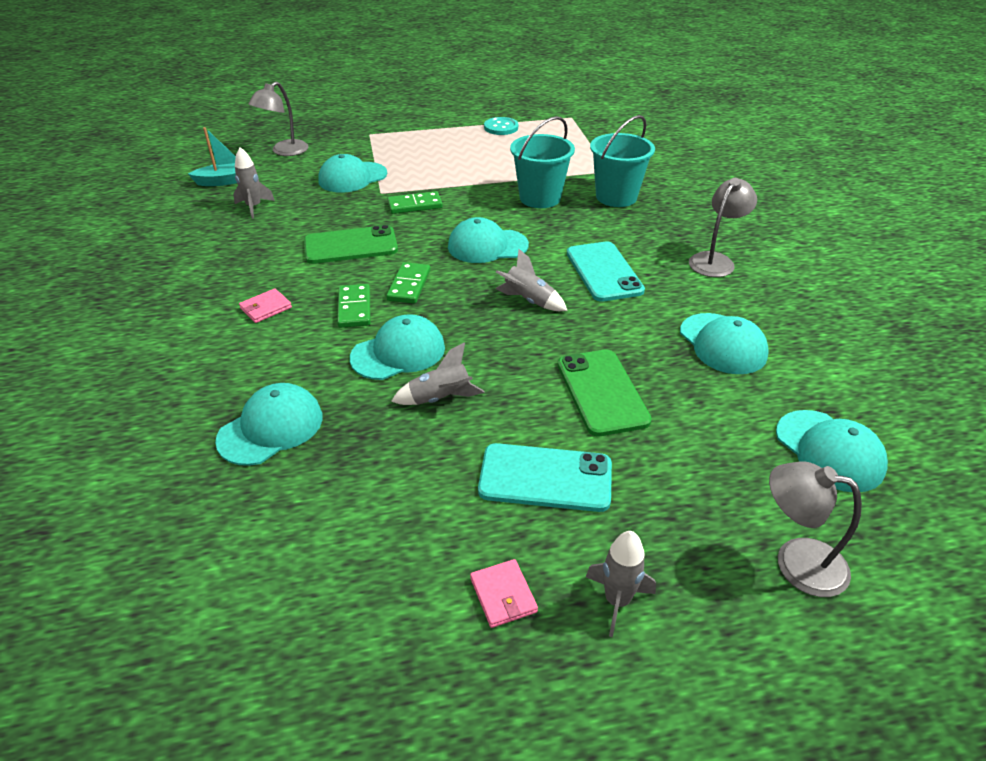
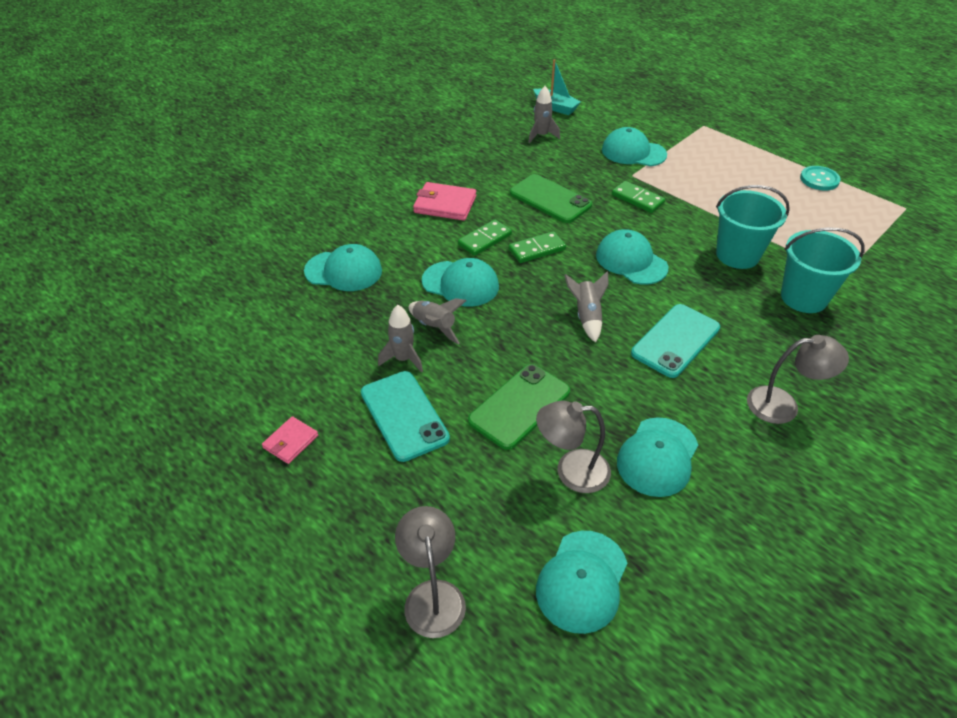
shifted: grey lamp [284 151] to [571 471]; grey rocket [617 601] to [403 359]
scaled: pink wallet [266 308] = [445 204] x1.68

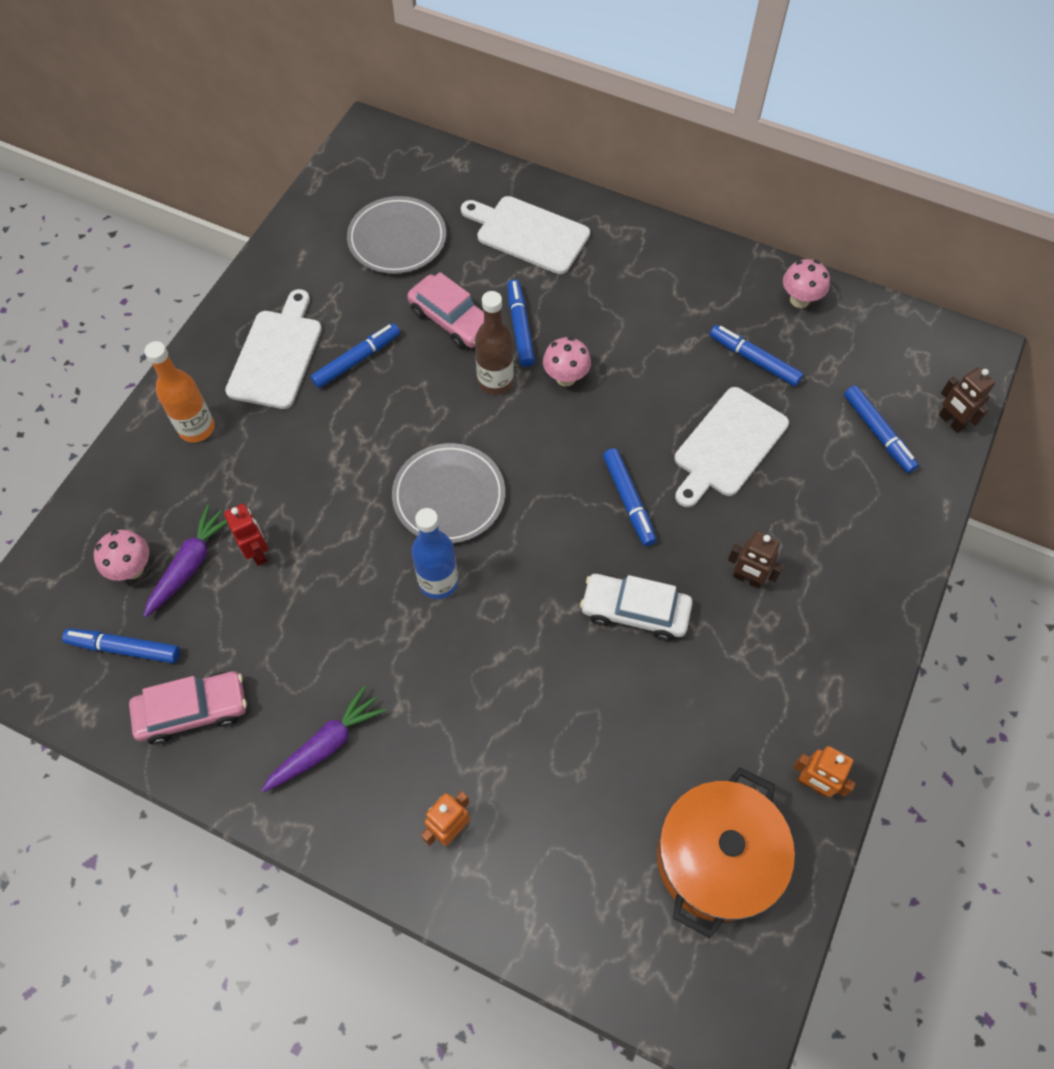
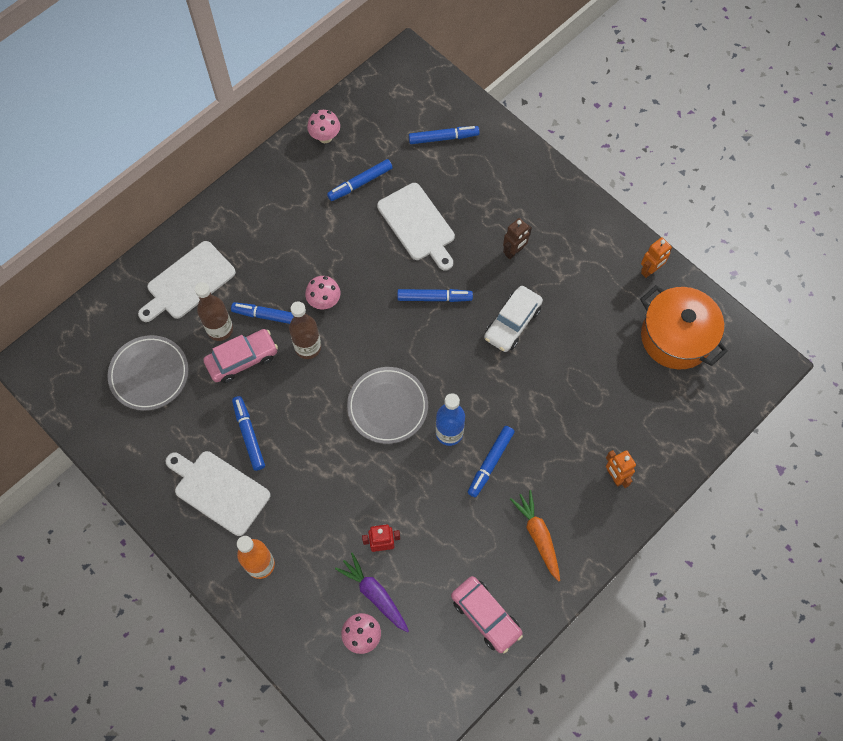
gone: brown robot [951 421]
new: brown bottle [220 329]
shifted: blue marker [125 649] to [490 463]
repainted: purple carrot [326 745] to orange carrot [538 535]
rotated: pink car [193 711] = [486 616] 135 degrees clockwise

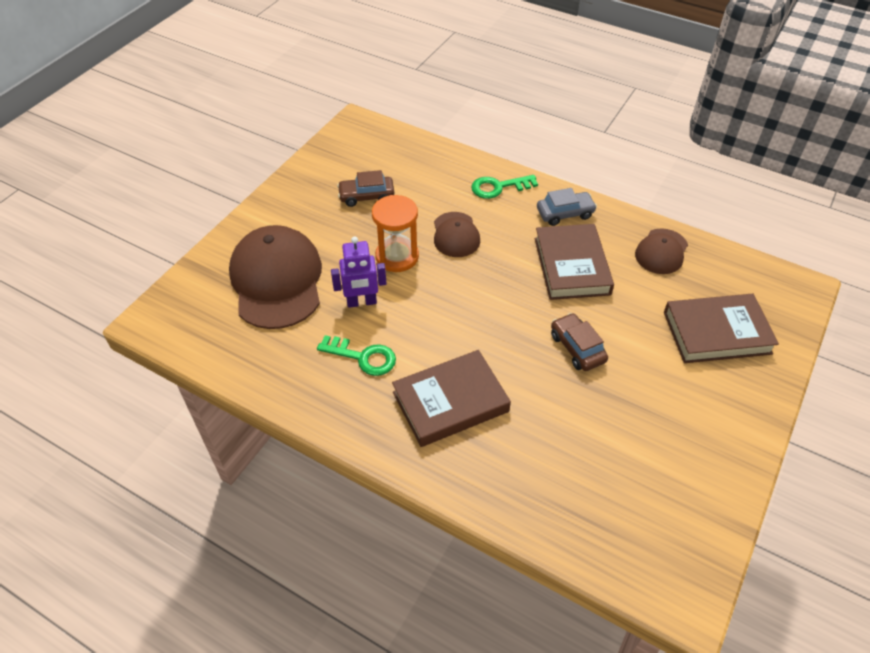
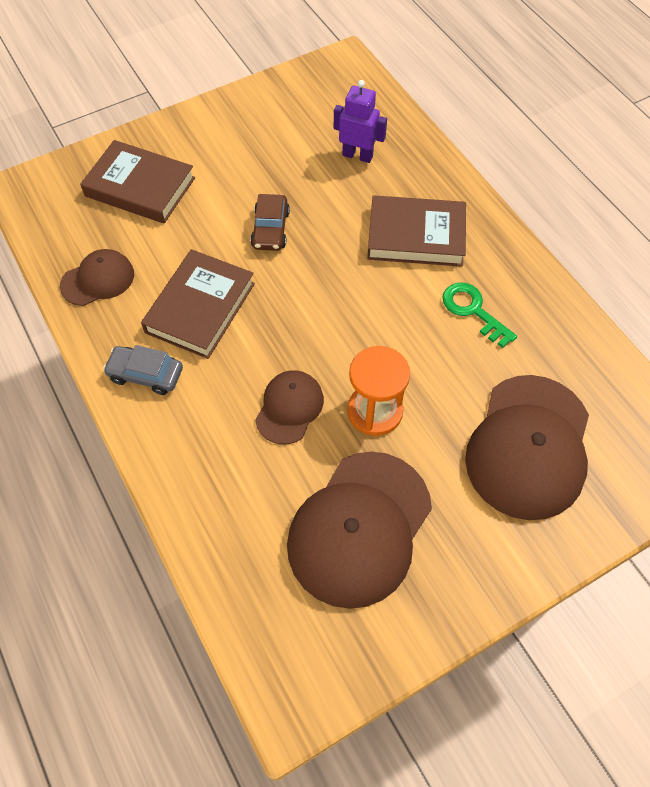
gone: green key [498 187]
shifted: purple robot [361 302] to [357 155]
swapped: brown car [366 196] to brown cap [359 528]

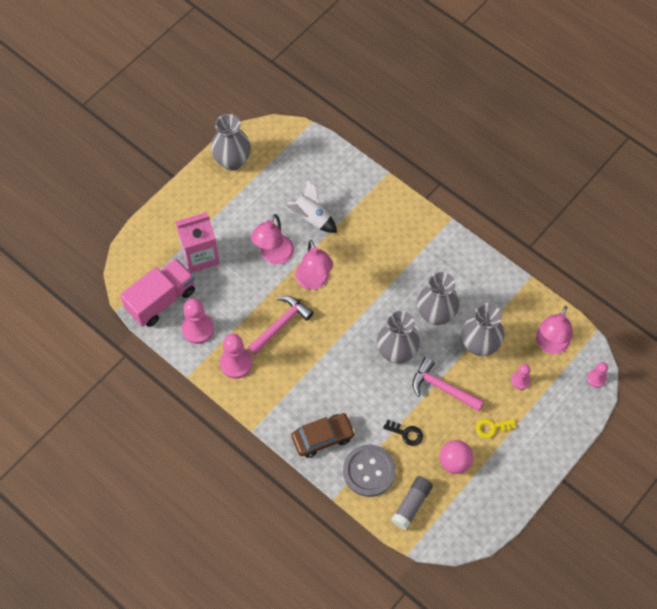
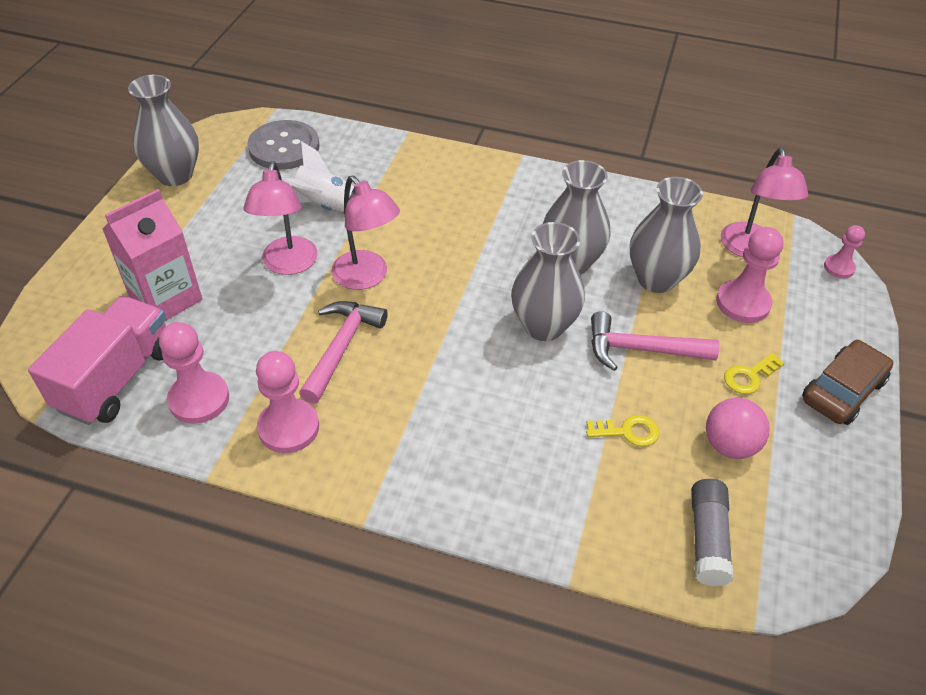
shifted: brown car [323 437] to [842 390]; grey button [369 471] to [284 147]
repainted: black key [406 433] to yellow key [628 431]
scaled: pink pawn [520 380] = [743 303] x1.72

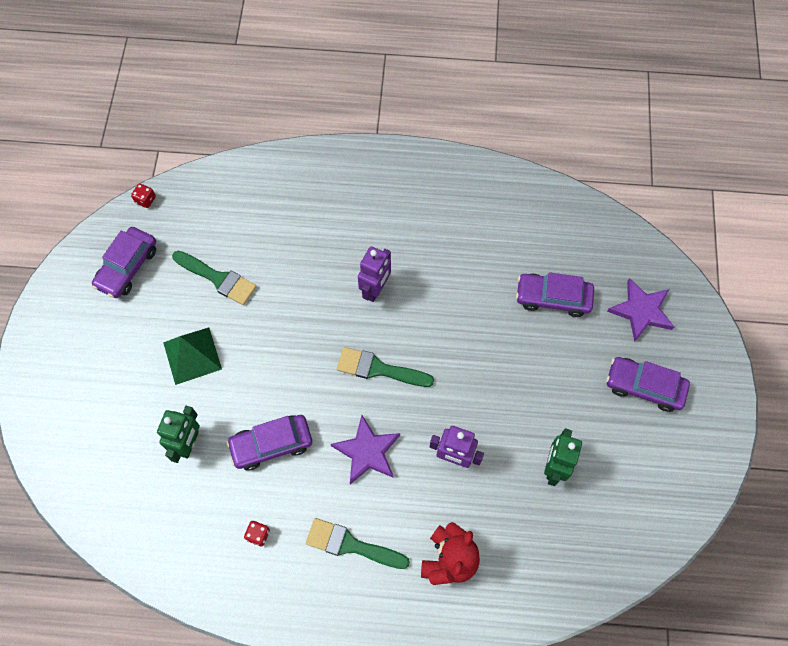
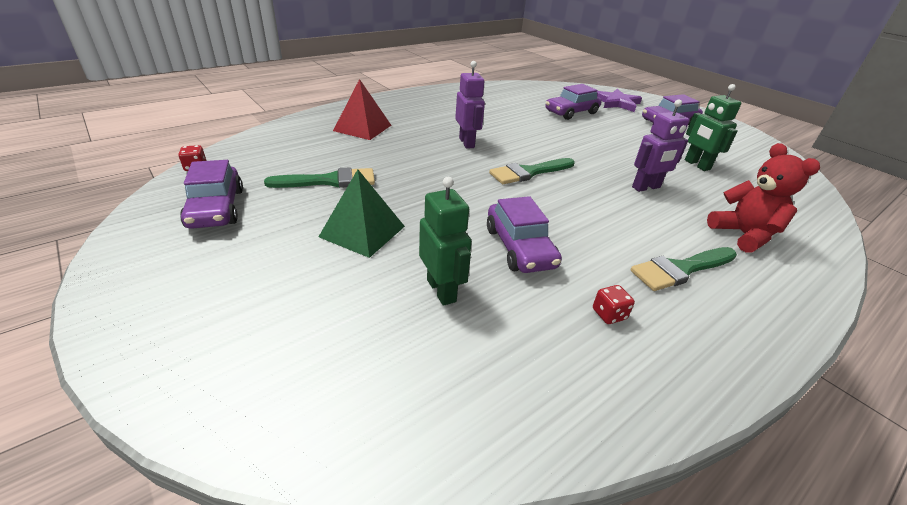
gone: purple star [367 452]
new: red pyramid [362 128]
rotated: purple car [271 444] = [519 247] 45 degrees counterclockwise

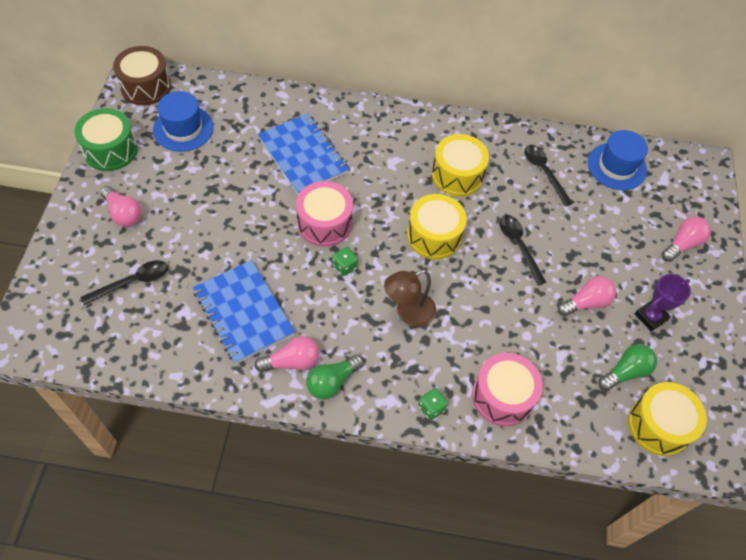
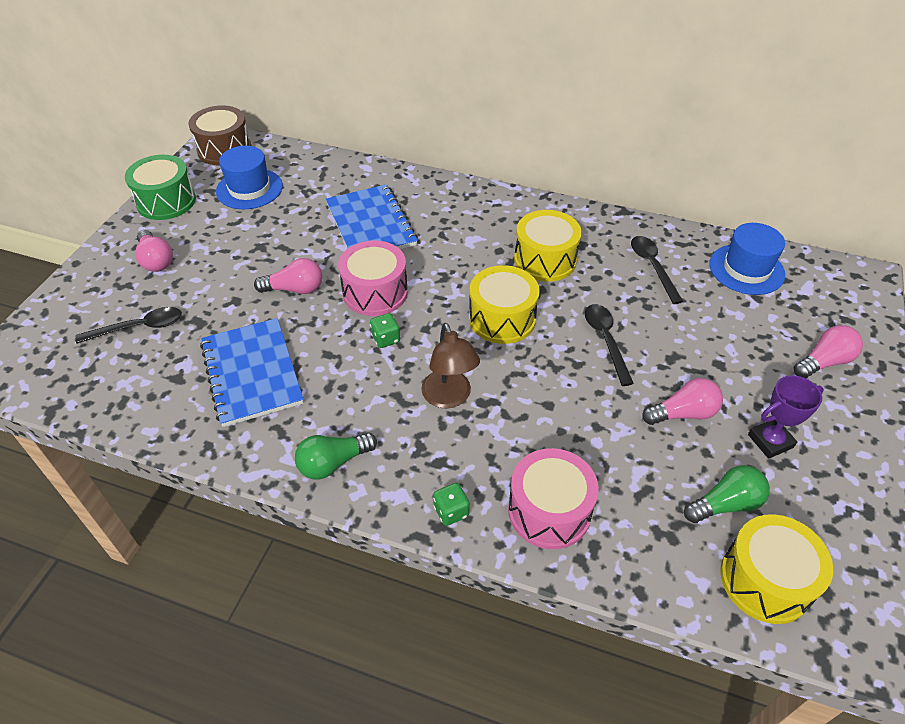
shifted: pink light bulb [292 362] to [295 289]
rotated: brown lamp [408 313] = [449 398] 90 degrees counterclockwise

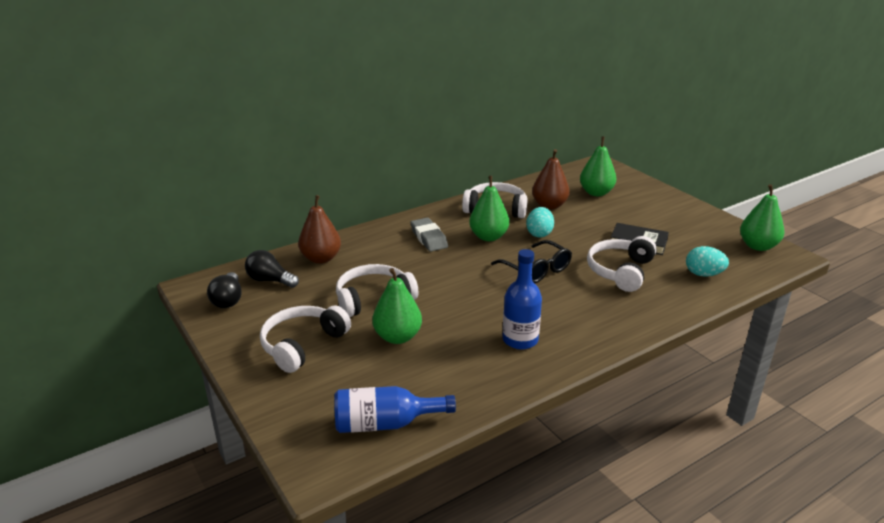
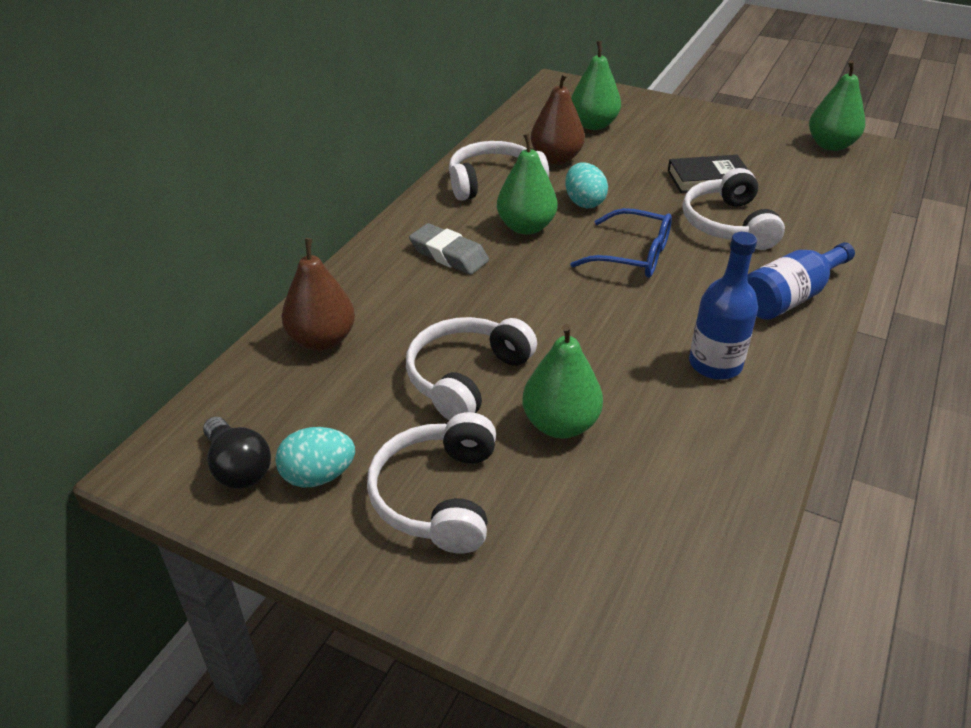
gone: black light bulb [270 280]
shifted: blue bottle [385 423] to [790 297]; turquoise egg [703 274] to [318 476]
repainted: black glasses [536 270] to blue glasses [633 255]

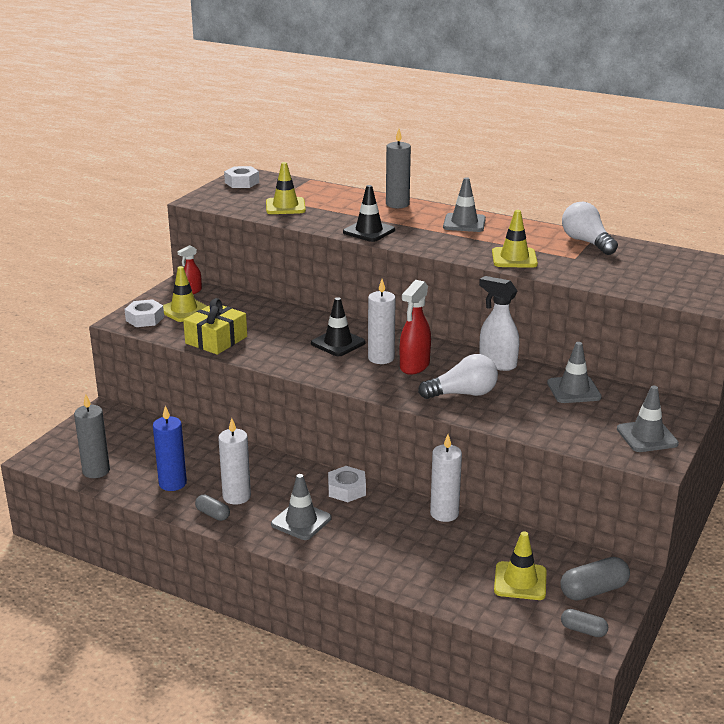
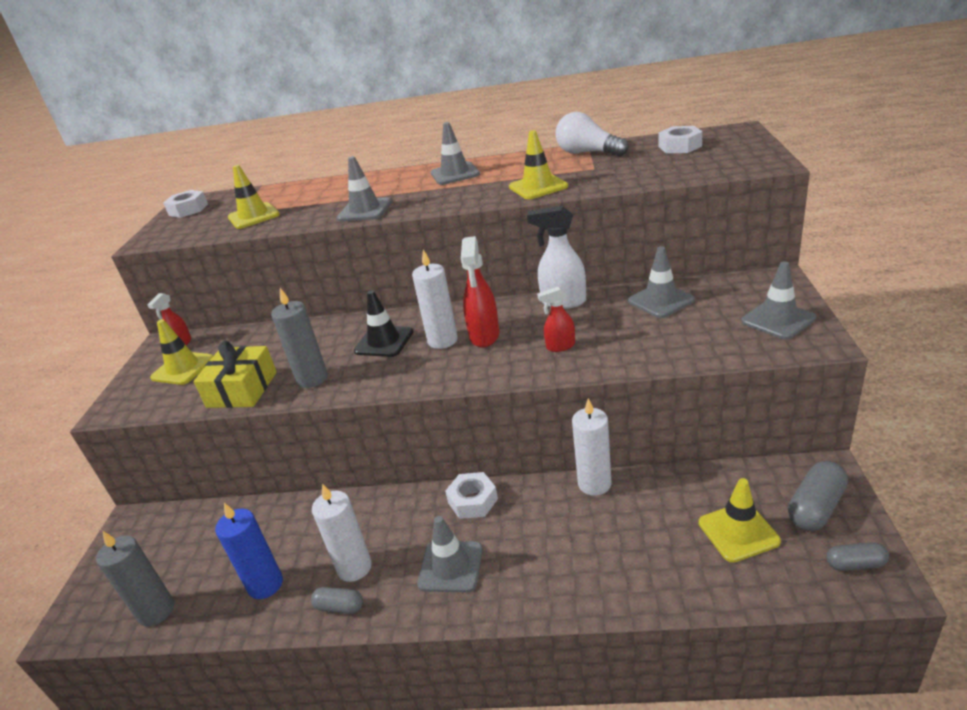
shifted: white nut [145 319] to [680 146]; grey candle [397 204] to [312 379]
swapped: white light bulb [463 394] to red spray bottle [560 346]
repainted: black traffic cone [369 231] to grey traffic cone [365 210]

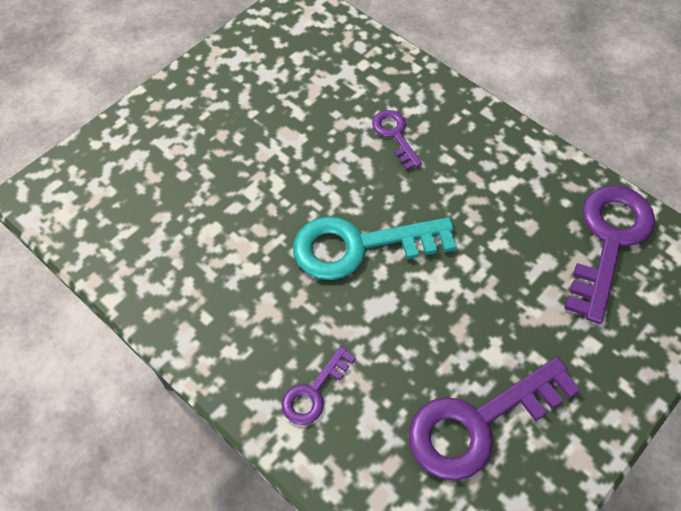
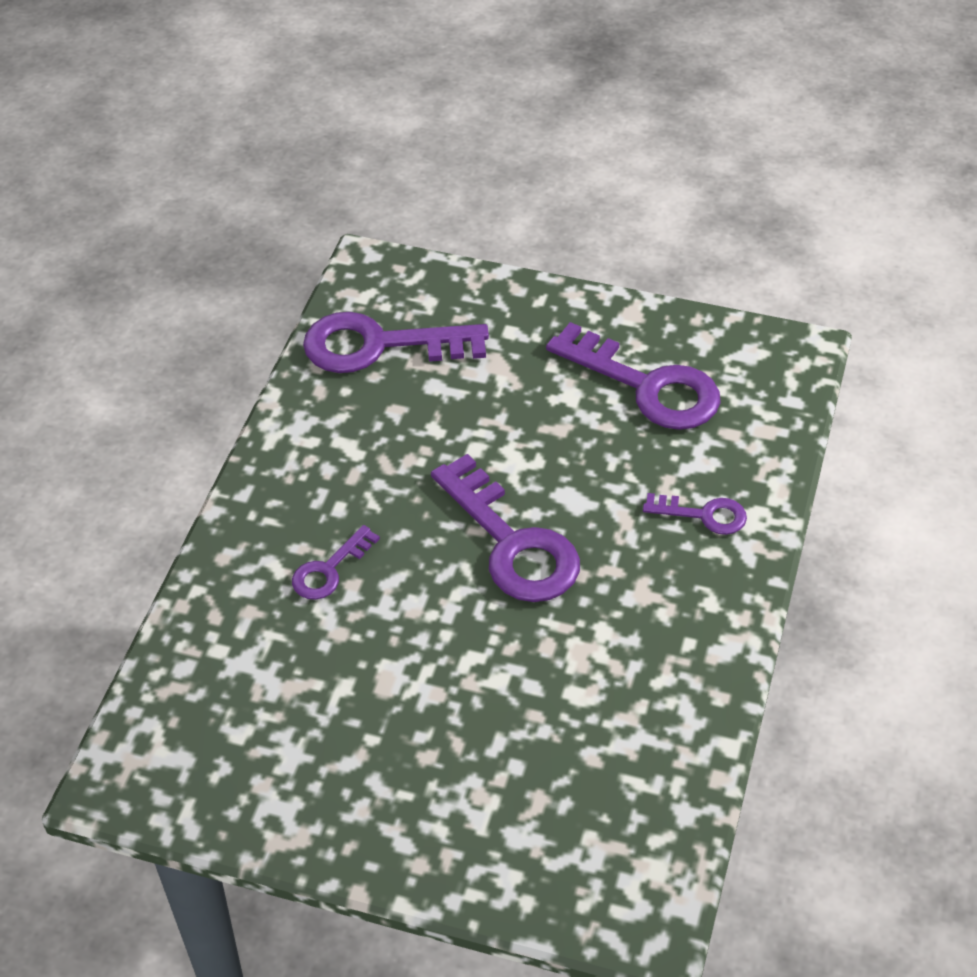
repainted: turquoise key [359 246] to purple key [512 543]

